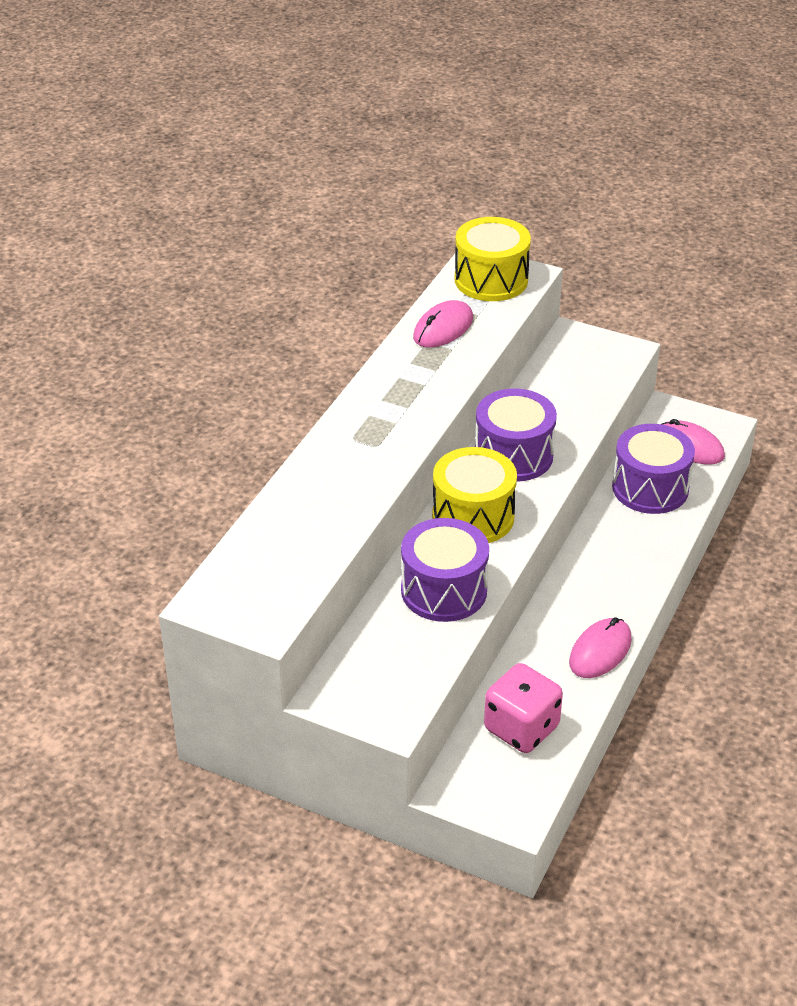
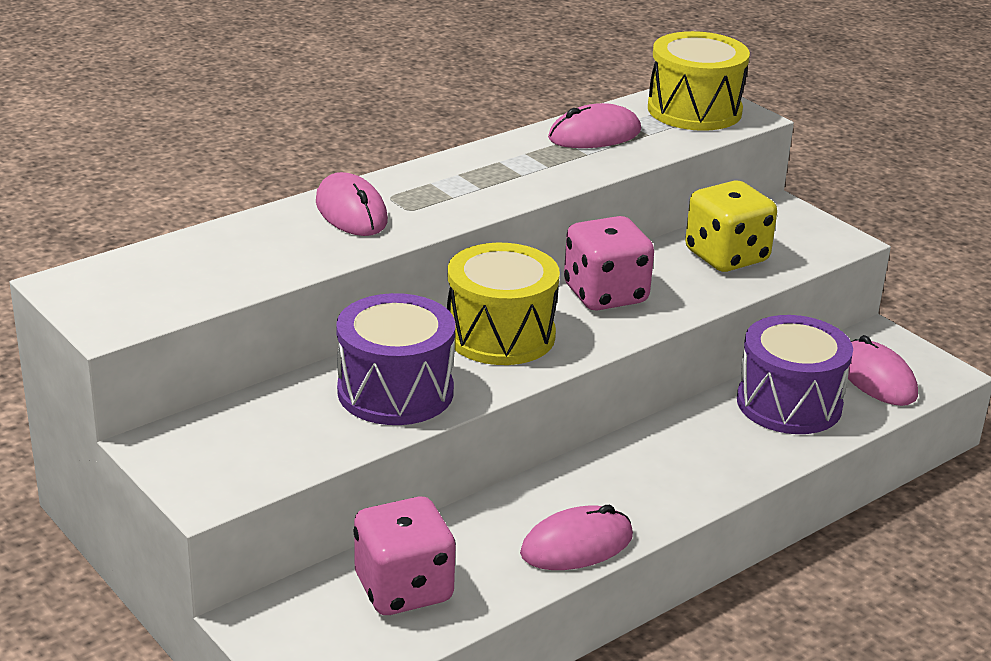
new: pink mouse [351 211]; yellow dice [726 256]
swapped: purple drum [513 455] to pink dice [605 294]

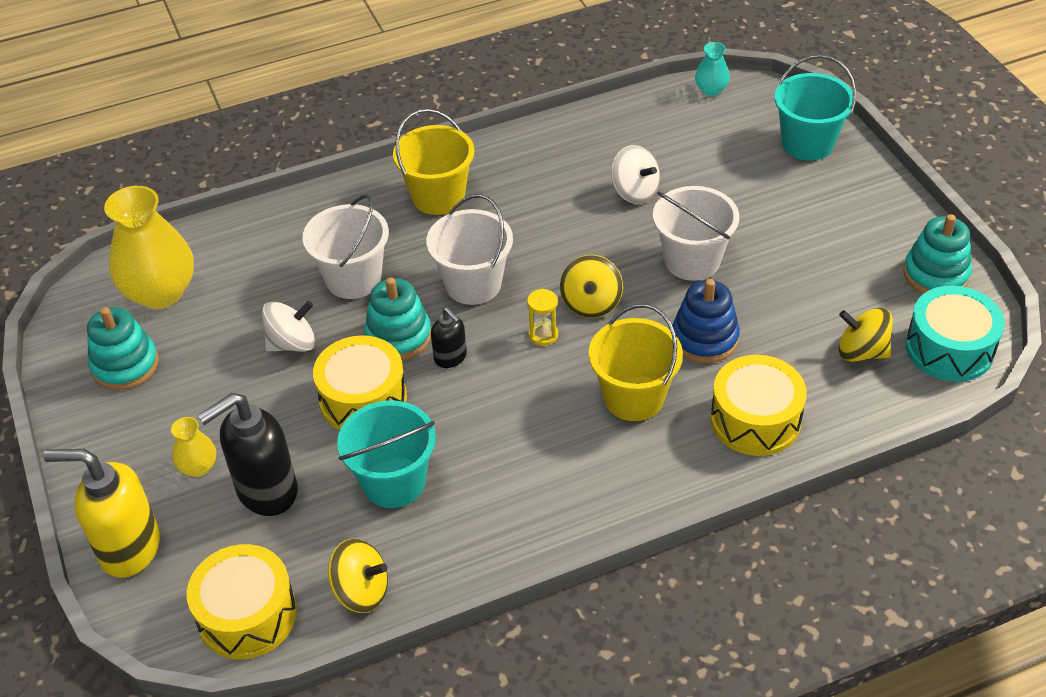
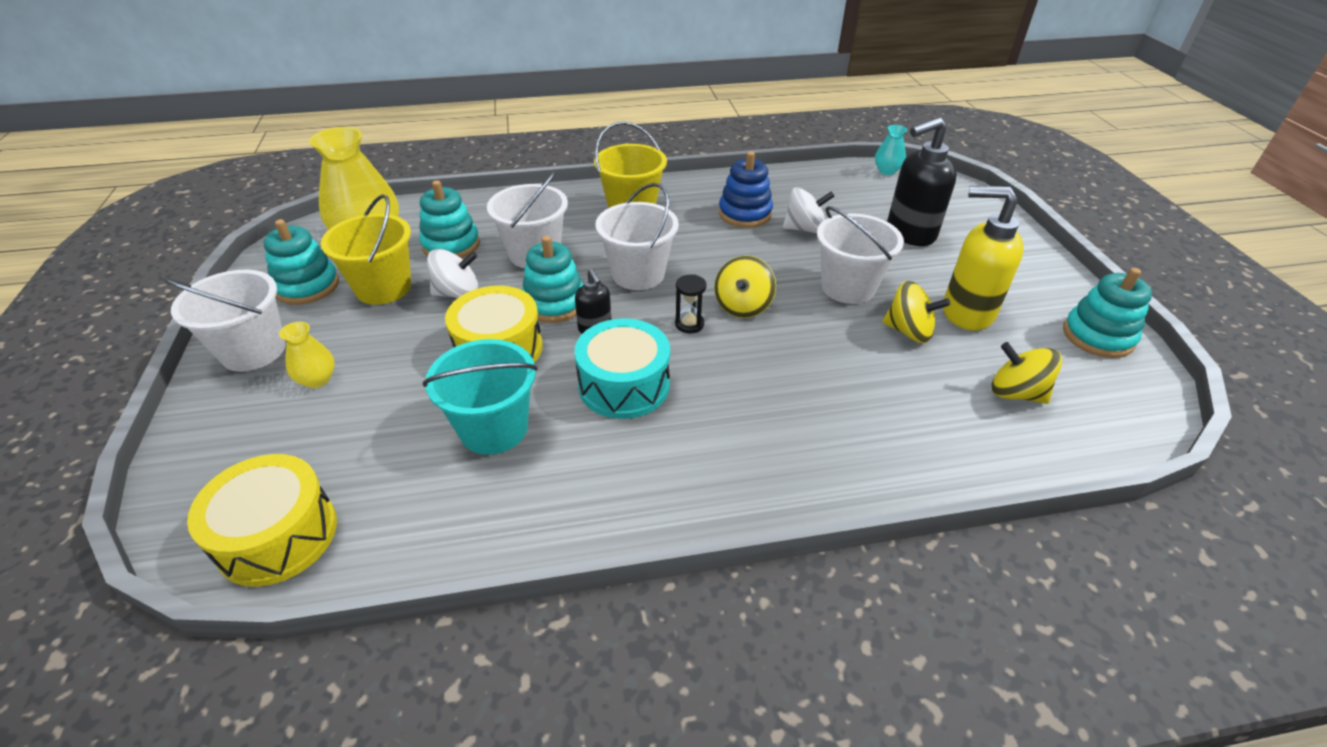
gone: yellow drum [755 420]; turquoise bucket [807 143]
new: white bucket [253 351]; turquoise stacking toy [451 245]
shifted: yellow soap dispenser [129 548] to [966 312]; black soap dispenser [266 491] to [909 233]; yellow spinning top [361 591] to [908 331]; yellow bucket [633 397] to [383 288]; blue stacking toy [704 338] to [745 214]; turquoise drum [949 348] to [624 385]
repainted: yellow hourglass [543 335] to black hourglass [689 324]
rotated: white spinning top [634 192] = [805 229] 60 degrees counterclockwise

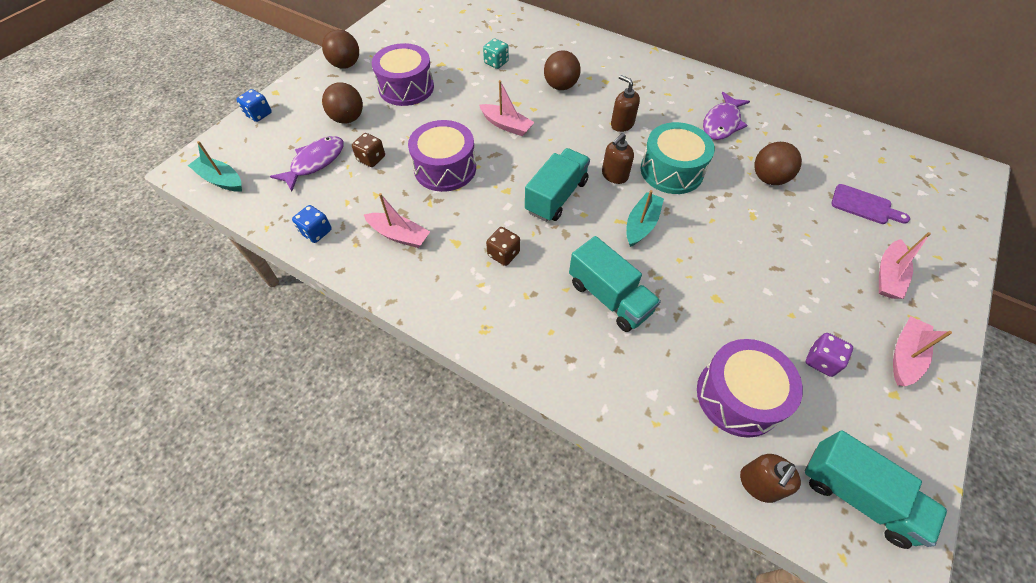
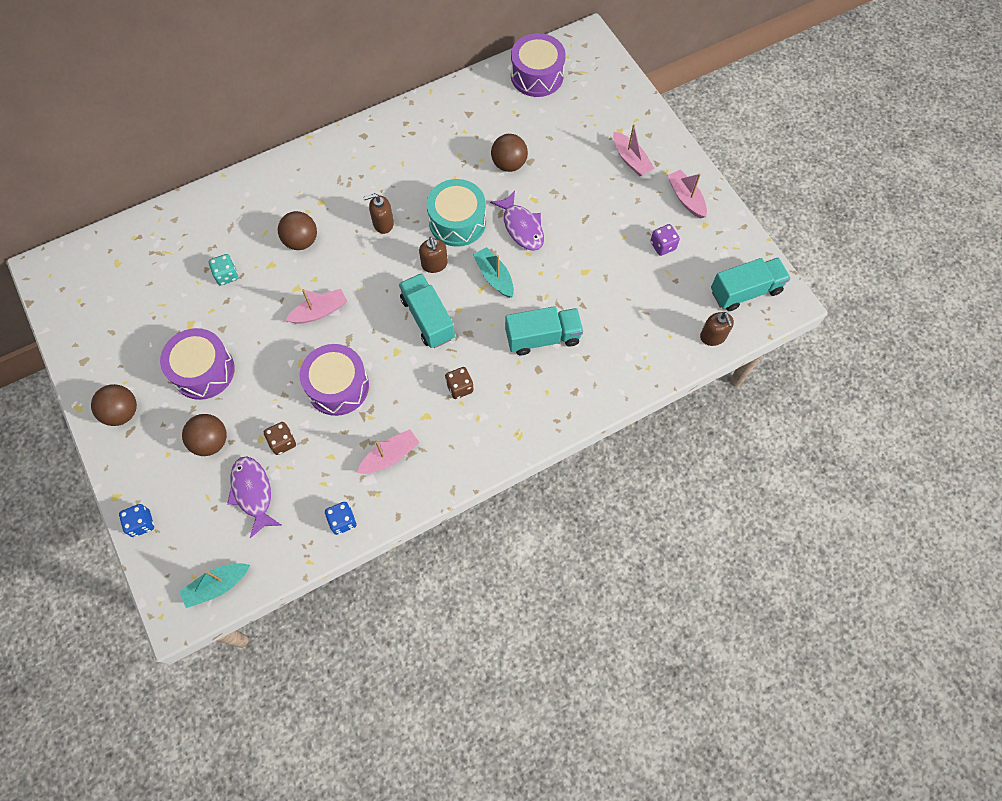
gone: purple cutting board [864 205]
shifted: purple drum [738 396] to [537 76]; purple fish [722 123] to [522 227]

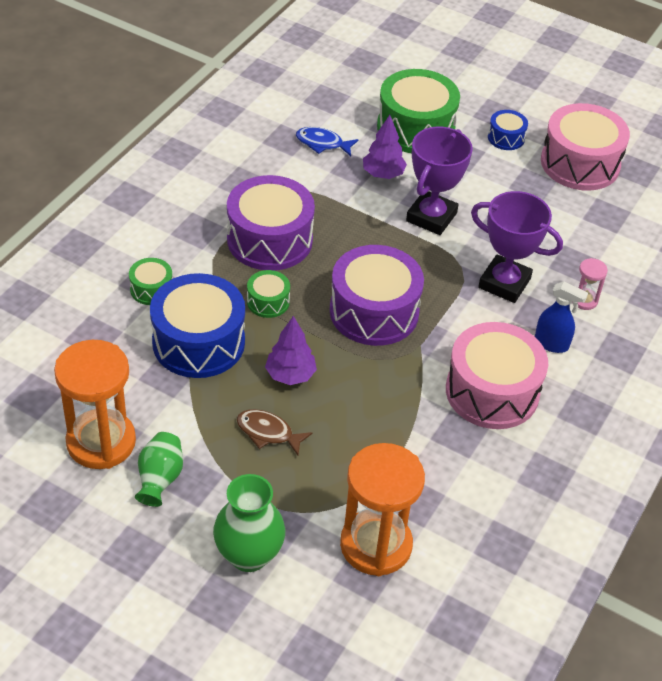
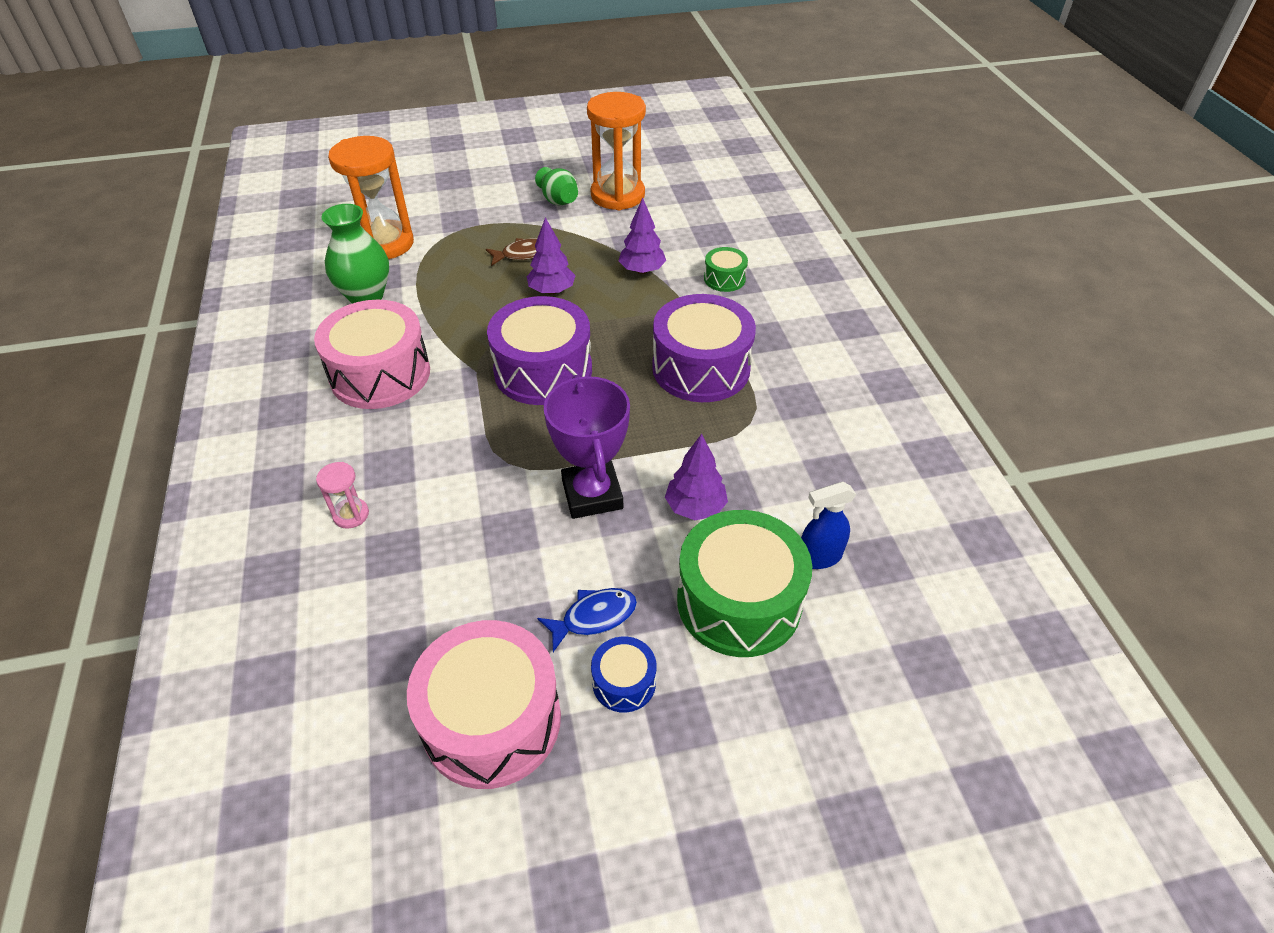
gone: green drum [268 302]; purple trophy [504 283]
shifted: green vase [249 555] to [366 296]; blue fish [322 143] to [594 617]; blue spray bottle [551 344] to [818 557]
swapped: blue drum [198 342] to purple tree [642 270]

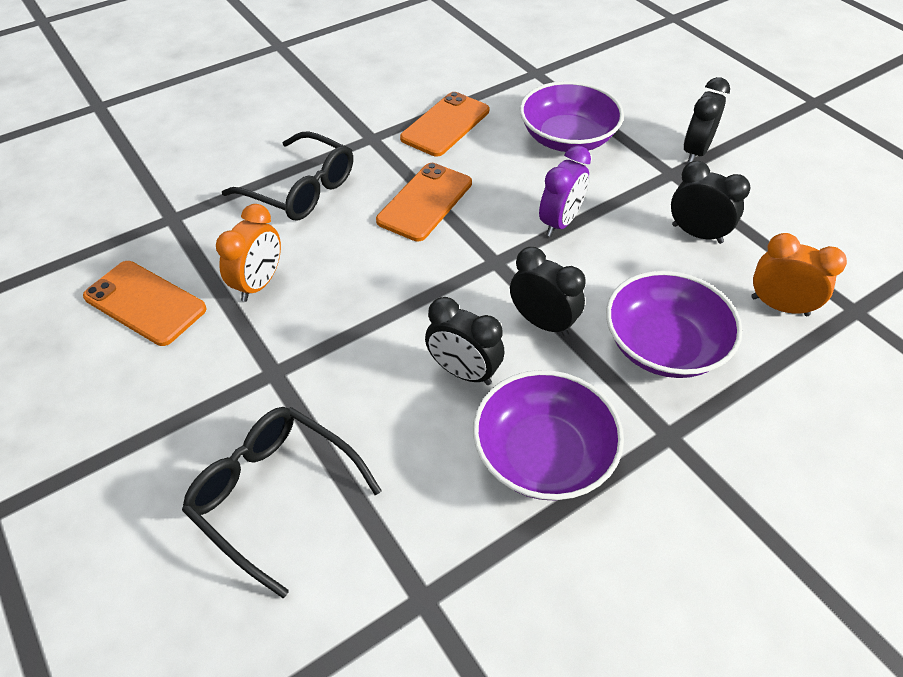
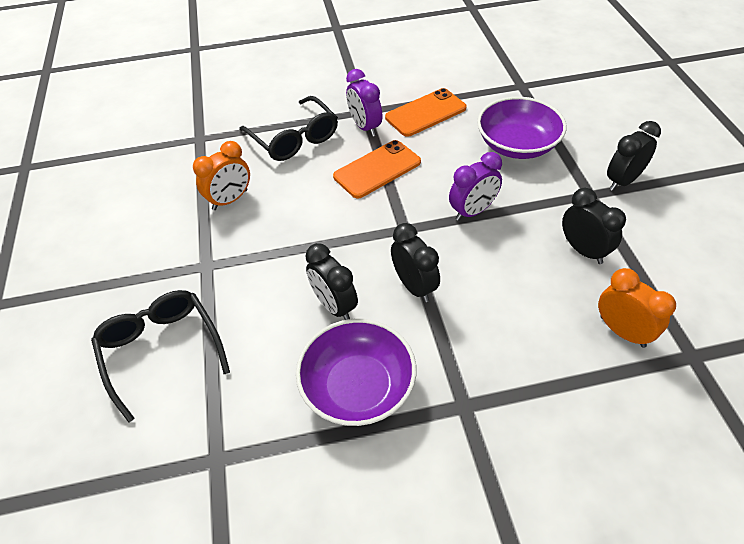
gone: orange phone [145 303]; purple bowl [664 346]
new: purple clock [365 127]

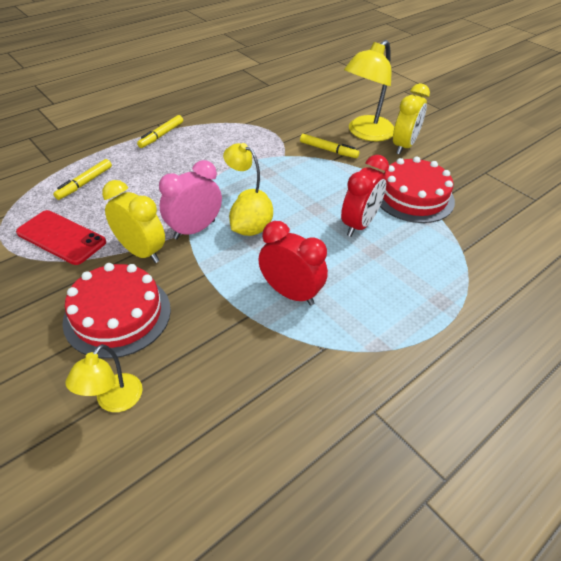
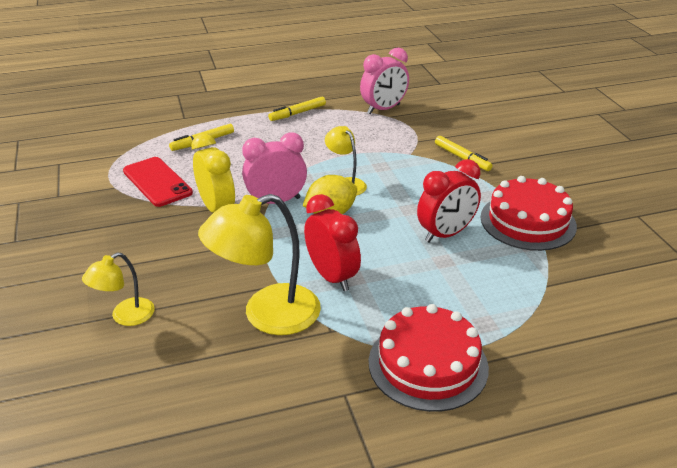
gone: yellow clock [404 146]
new: pink clock [383 109]
shifted: red cake [117 315] to [428 364]; yellow lamp [365 133] to [267 315]

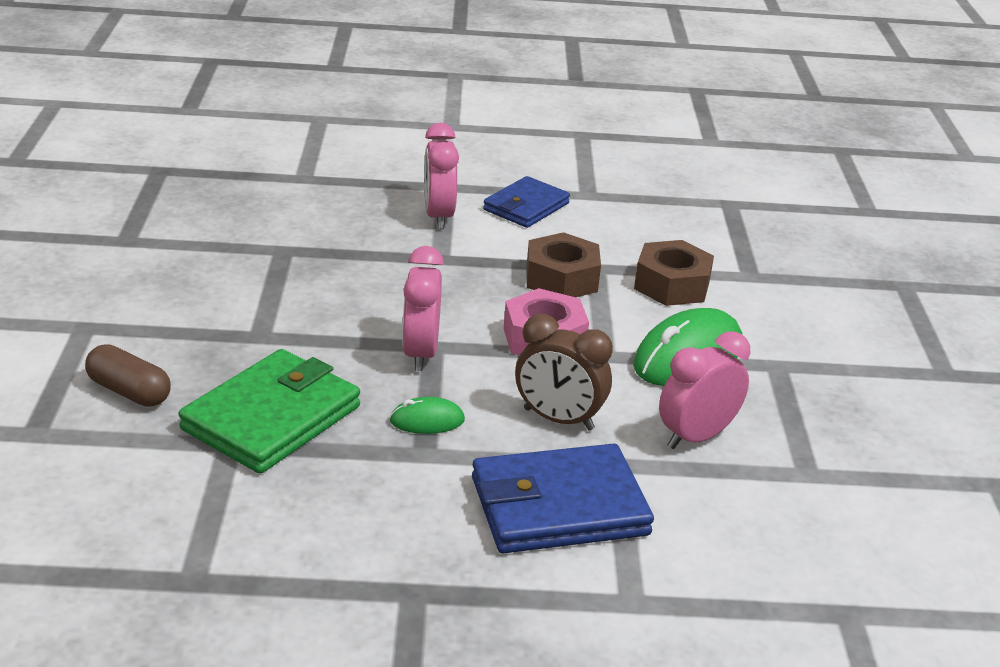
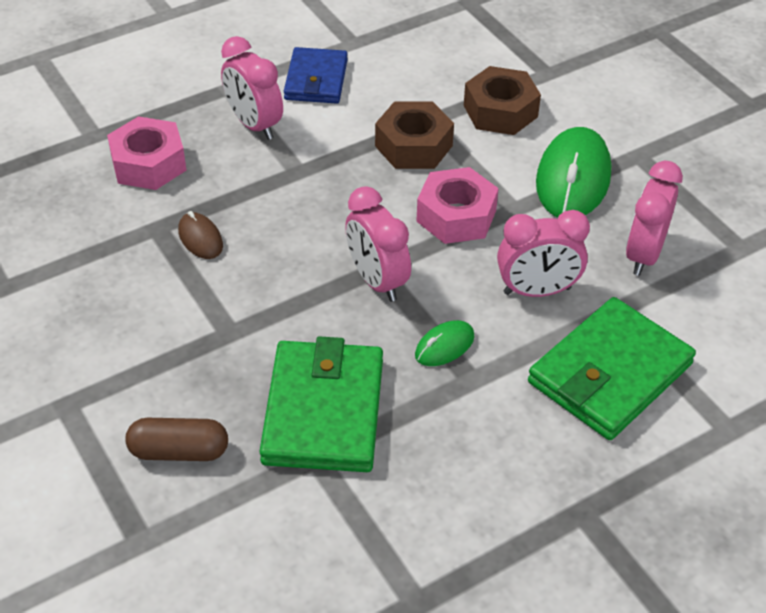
new: pink nut [148 164]; brown mouse [200 238]
repainted: blue wallet [559 506] to green wallet [610 373]; brown clock [558 419] to pink clock [537 291]

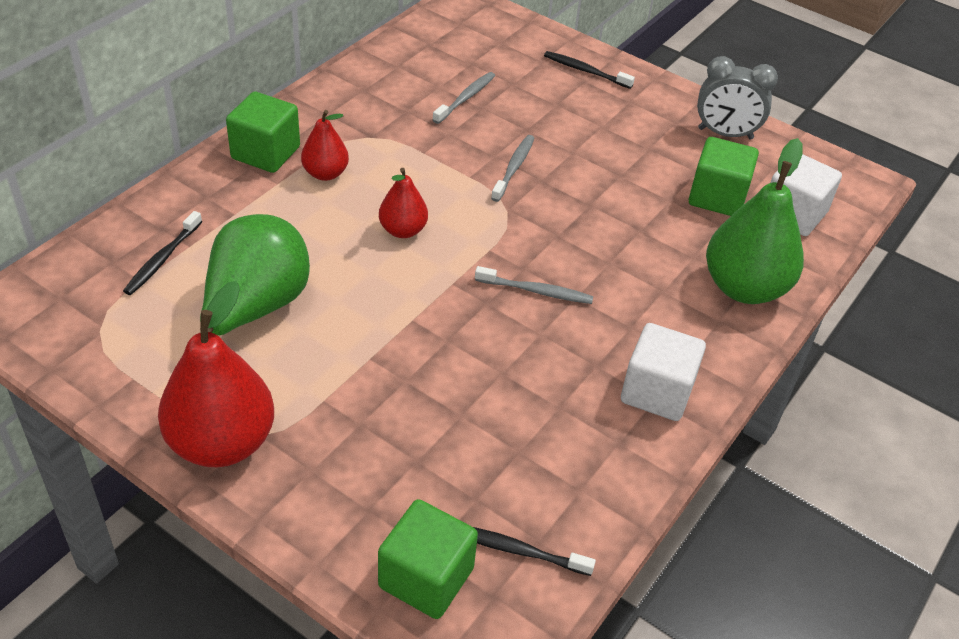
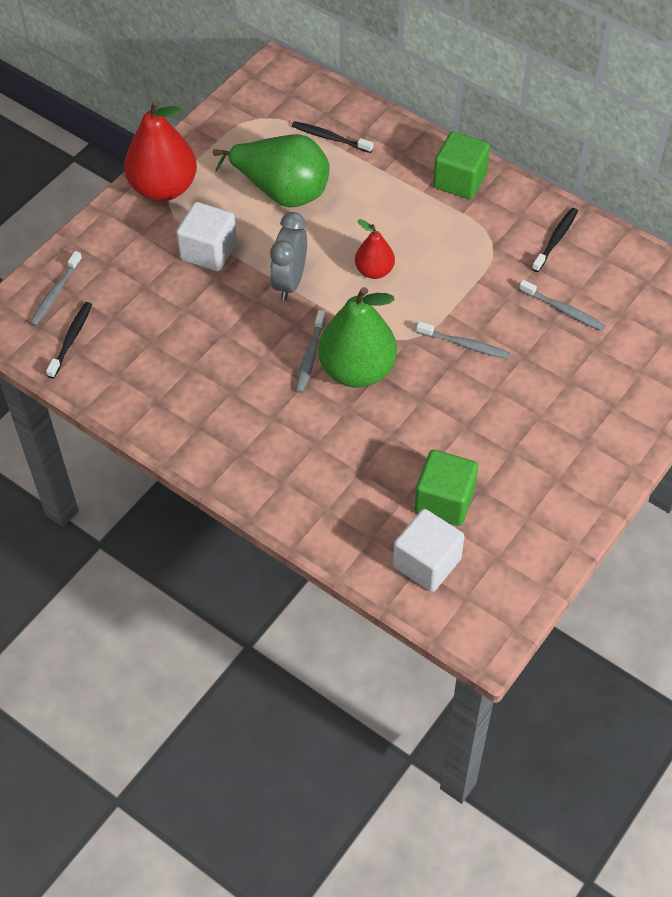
gone: red pear [325 173]
shifted: black toothbrush [586 71] to [555 240]; white cube [657 392] to [208 251]; grey clock [725 134] to [289 282]; green pear [744 288] to [357 370]
swapped: green cube [426 578] to grey toothbrush [55 293]

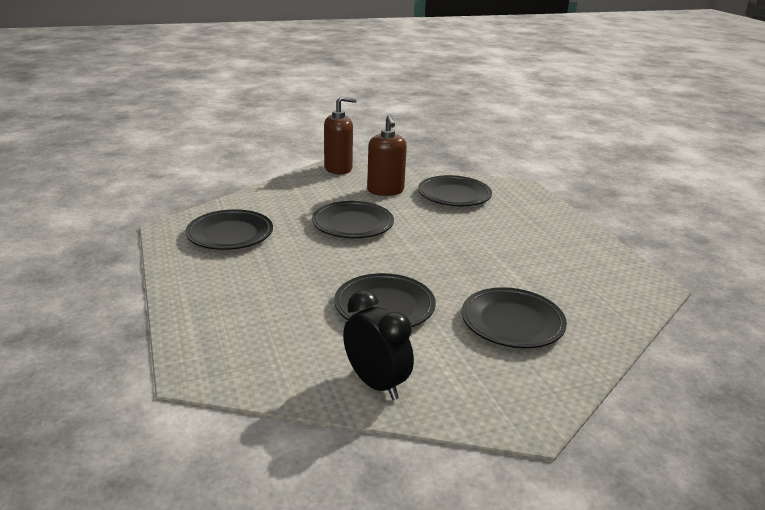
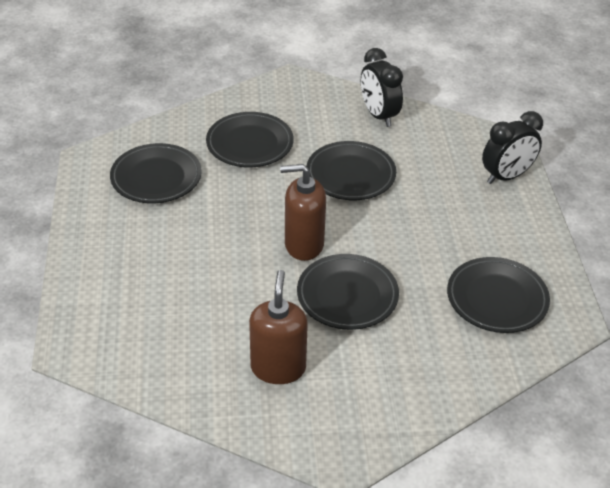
new: black clock [506 176]
shifted: brown soap dispenser [338 168] to [303 245]; black plate [454 195] to [156 178]

